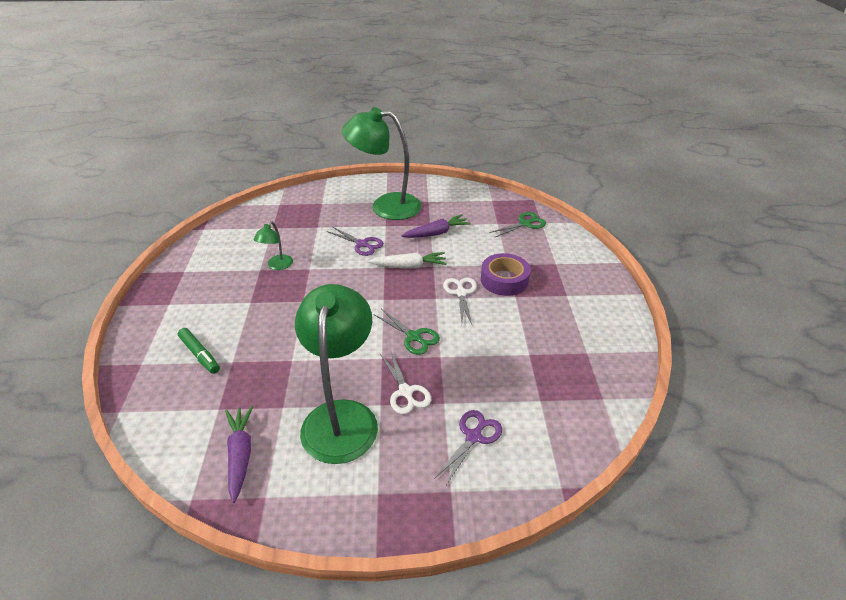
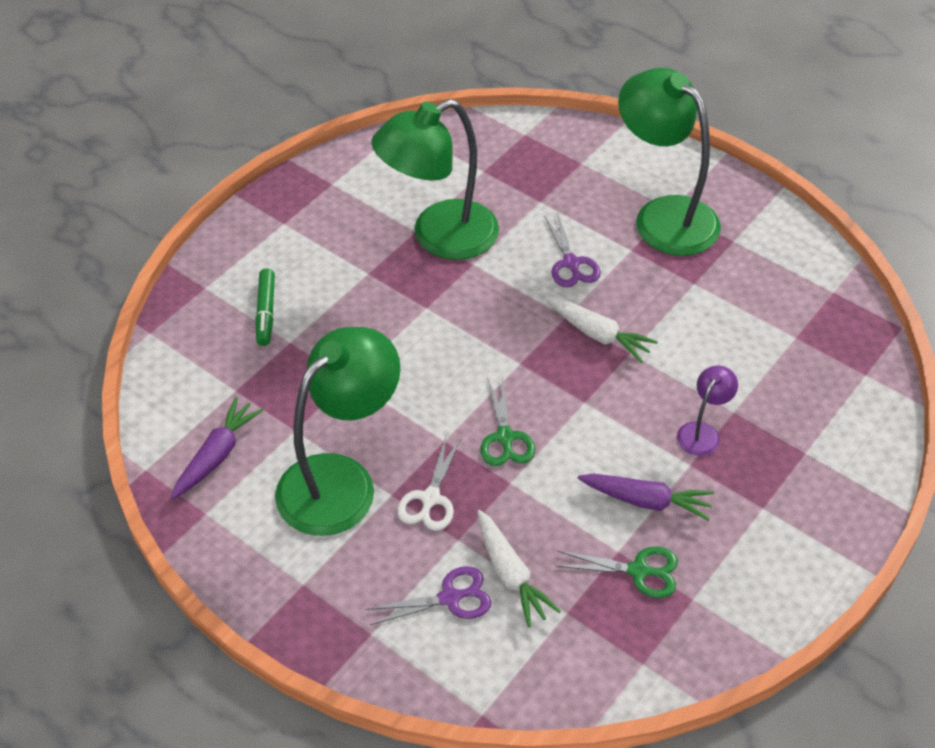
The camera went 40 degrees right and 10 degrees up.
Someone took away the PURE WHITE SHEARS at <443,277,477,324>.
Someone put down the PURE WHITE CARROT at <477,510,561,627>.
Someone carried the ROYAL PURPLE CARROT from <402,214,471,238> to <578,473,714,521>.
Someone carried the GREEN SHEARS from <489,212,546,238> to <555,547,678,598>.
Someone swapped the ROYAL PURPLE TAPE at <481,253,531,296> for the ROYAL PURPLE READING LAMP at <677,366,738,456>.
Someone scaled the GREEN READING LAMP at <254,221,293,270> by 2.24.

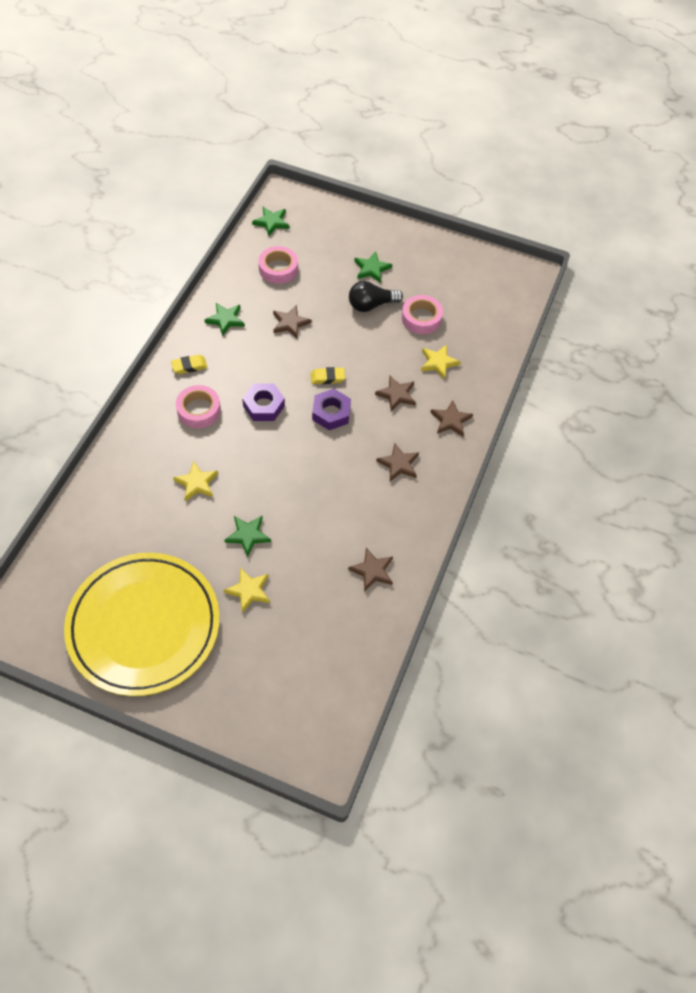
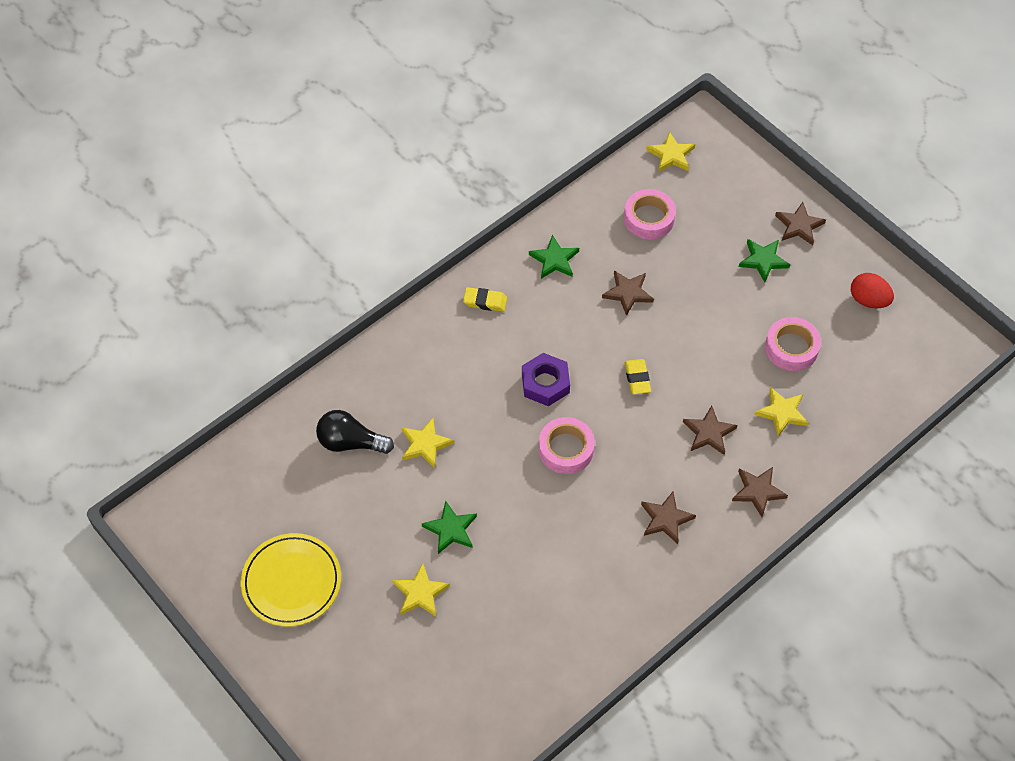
The camera went 30 degrees right and 0 degrees up.
Someone took away the ROYAL PURPLE HEX NUT at <312,389,351,430>.
Someone put down the SCARLET EGG at <851,273,894,309>.
Someone carried the ROSY TAPE from <176,385,221,428> to <539,417,595,474>.
Someone carried the BROWN STAR from <348,548,393,592> to <775,202,826,245>.
Someone carried the EBONY LIGHTBULB from <349,281,403,312> to <316,410,394,454>.
Someone repainted the GREEN STAR at <252,207,289,236>, which became the BRIGHT YELLOW STAR at <646,131,695,172>.
Someone rotated the BRIGHT YELLOW ERASER at <311,367,345,384> by 60 degrees clockwise.
Someone scaled the BRIGHT YELLOW FLAT DISH at <64,553,220,696> by 0.56.

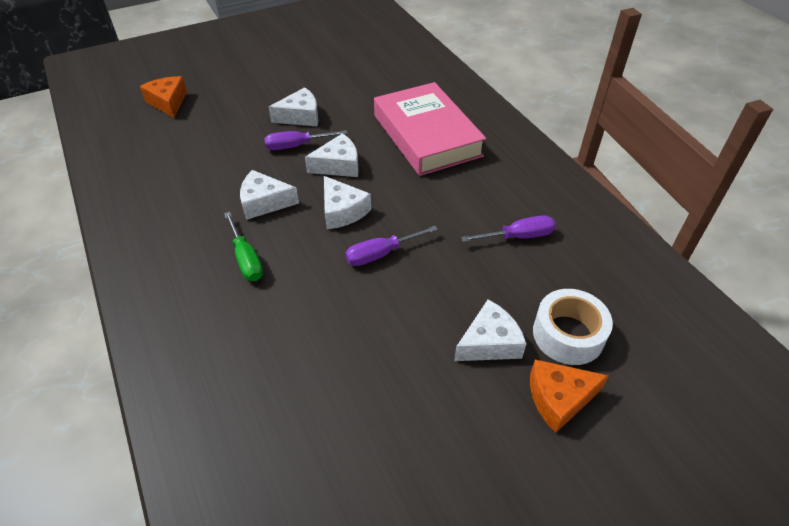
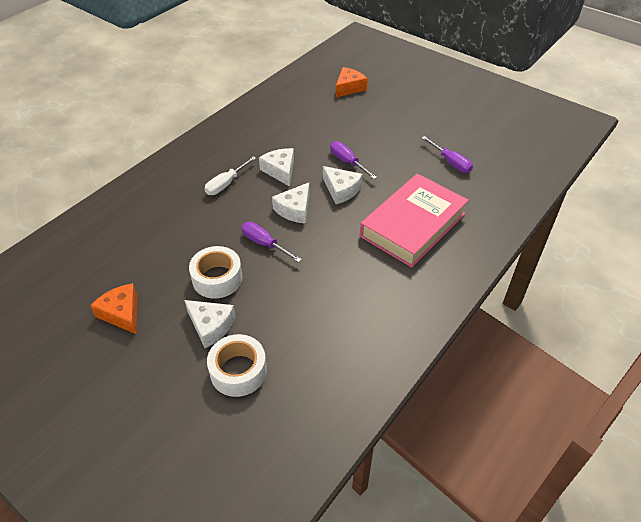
The camera went 65 degrees right and 0 degrees up.
Someone took away the PURE WHITE PIECE OF CHEESE at <269,87,319,126>.
Someone put down the PURE WHITE TAPE at <189,246,243,299>.
Someone carried the ROYAL PURPLE HAND SCREWDRIVER from <461,215,556,242> to <422,136,473,173>.
Someone carried the ORANGE-COLOURED PIECE OF CHEESE from <530,360,609,433> to <90,283,137,334>.
Someone repainted the GREEN HAND SCREWDRIVER at <224,212,263,281>, which became the PURE WHITE HAND SCREWDRIVER at <205,156,256,195>.

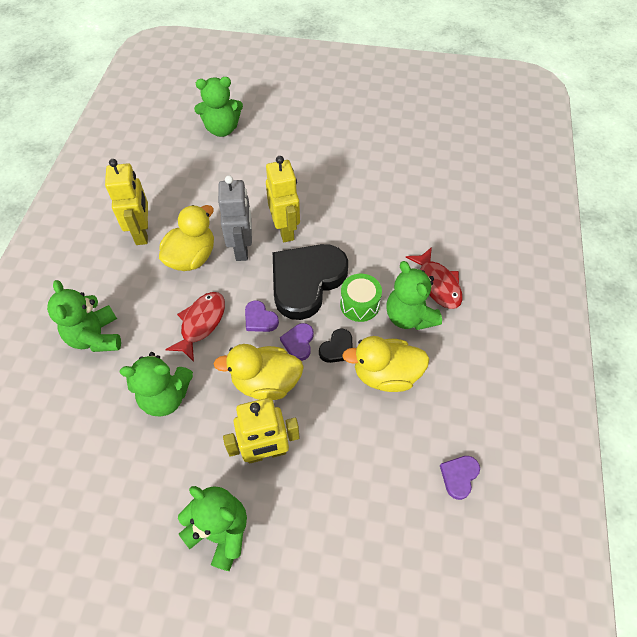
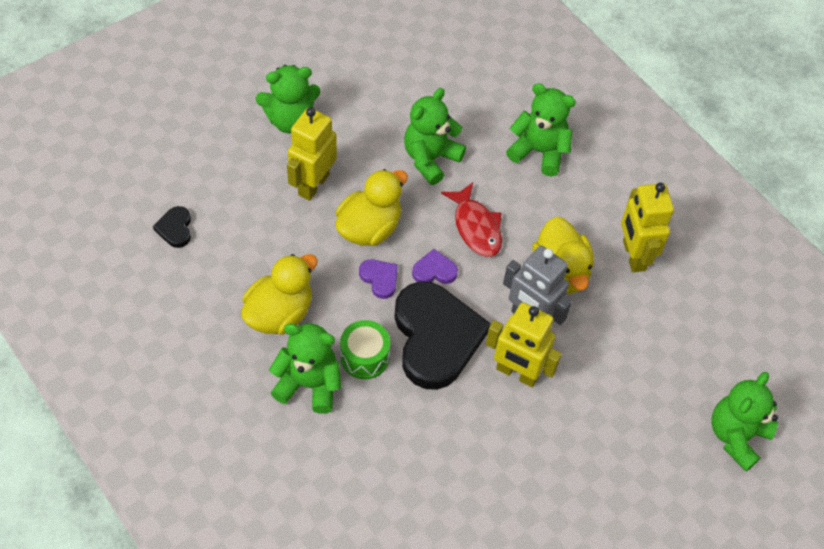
The camera went 130 degrees right and 0 degrees up.
Someone took away the SCARLET TOY FISH at <406,247,463,309>.
Someone took away the ROYAL PURPLE HEART at <440,456,480,500>.
Someone carried the EBONY HEART from <319,329,353,363> to <153,206,191,248>.
Someone rotated the BRIGHT YELLOW TOY ROBOT at <105,159,148,245> by 45 degrees clockwise.

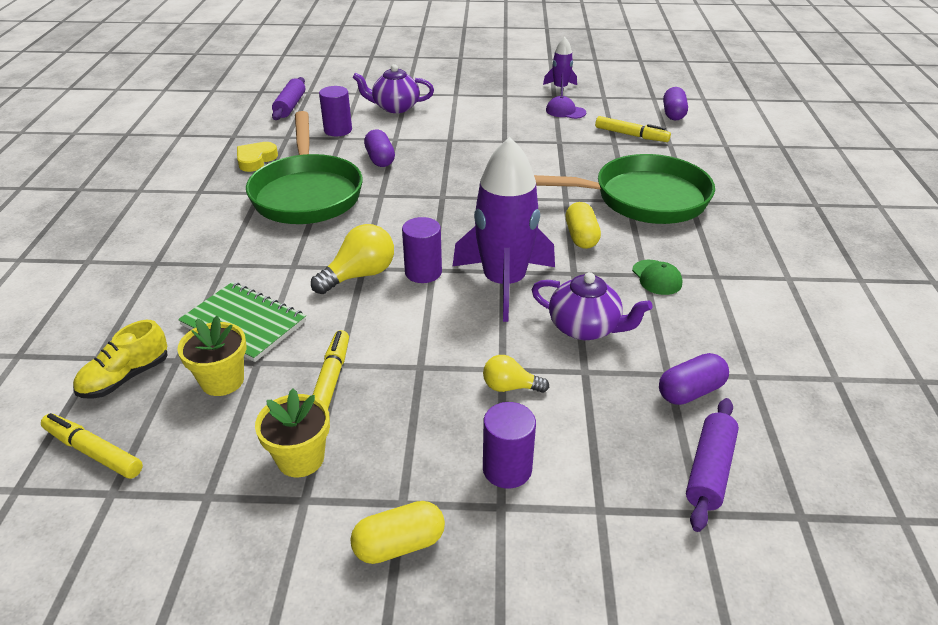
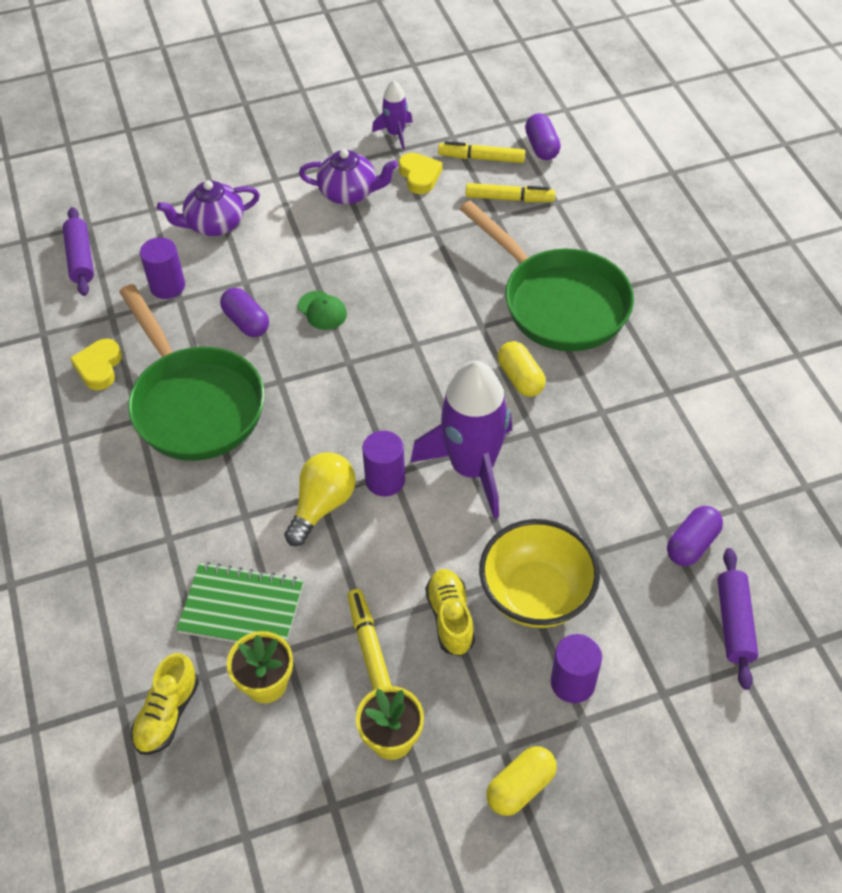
The camera went 20 degrees left and 15 degrees up.
Someone put down the BRIGHT YELLOW SNEAKER at <425,569,475,656>.
Someone carried the BRIGHT YELLOW FELT PEN from <41,413,143,479> to <438,141,525,163>.
Someone carried the ROYAL PURPLE TEA POT from <532,272,653,340> to <299,149,398,204>.
Someone carried the GREEN CAP from <632,260,682,295> to <298,291,347,330>.
Someone swapped the BRIGHT YELLOW LIGHTBULB at <483,355,549,393> for the BRIGHT YELLOW SERVING BOWL at <479,519,600,628>.
Someone swapped the ROYAL PURPLE CAP at <546,96,586,119> for the BRIGHT YELLOW HEART at <398,153,442,194>.
Someone rotated the GREEN PAN at <534,154,715,224> by 75 degrees clockwise.

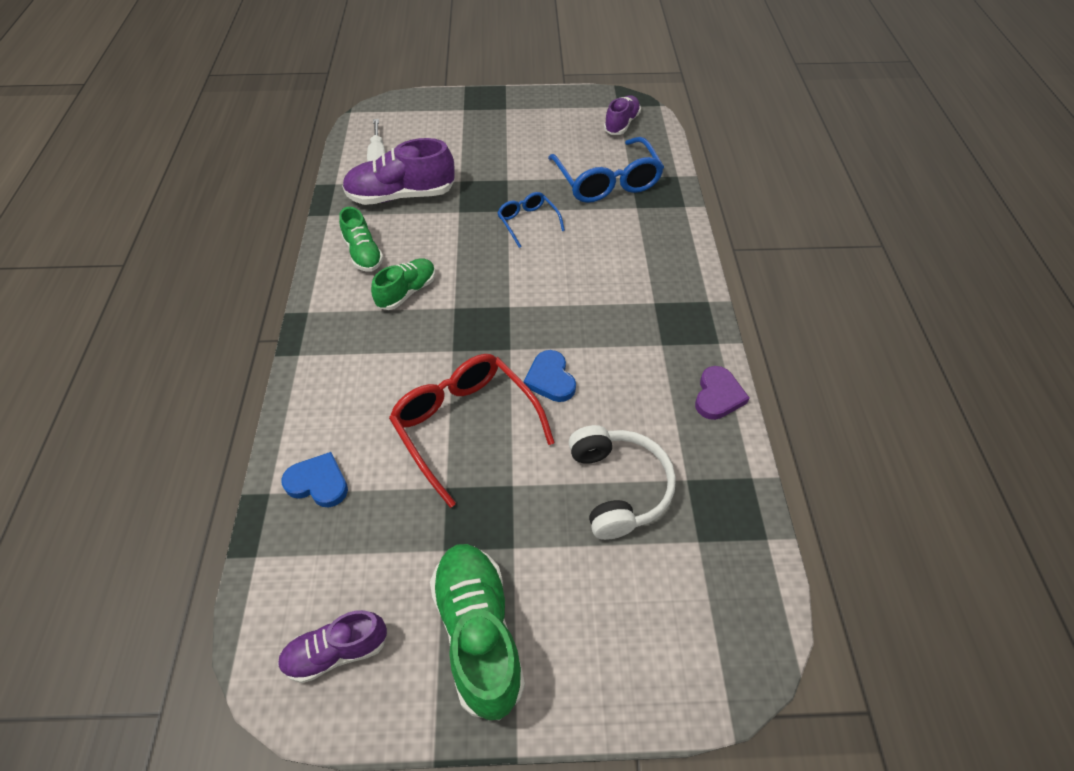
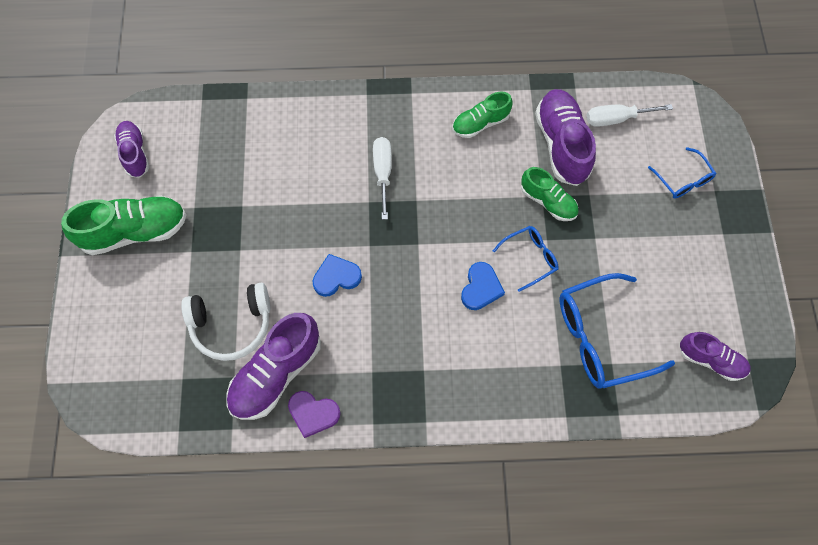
The camera went 90 degrees right and 15 degrees up.
Someone took away the SCARLET SPECTACLES at <389,354,555,508>.
Someone put down the ROYAL PURPLE SNEAKER at <227,313,321,420>.
Someone put down the PURE WHITE HAND SCREWDRIVER at <373,137,392,220>.
Someone put down the BLUE SPECTACLES at <648,147,717,198>.
Someone carried the BLUE HEART from <281,452,348,507> to <461,262,505,310>.
Someone carried the GREEN SNEAKER from <371,258,435,310> to <521,167,578,221>.

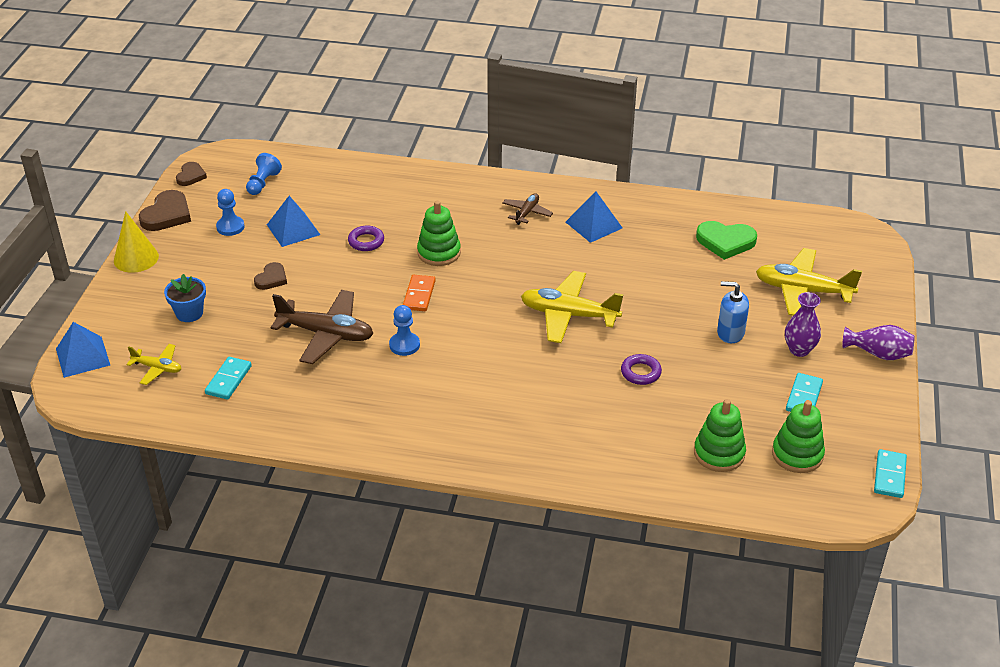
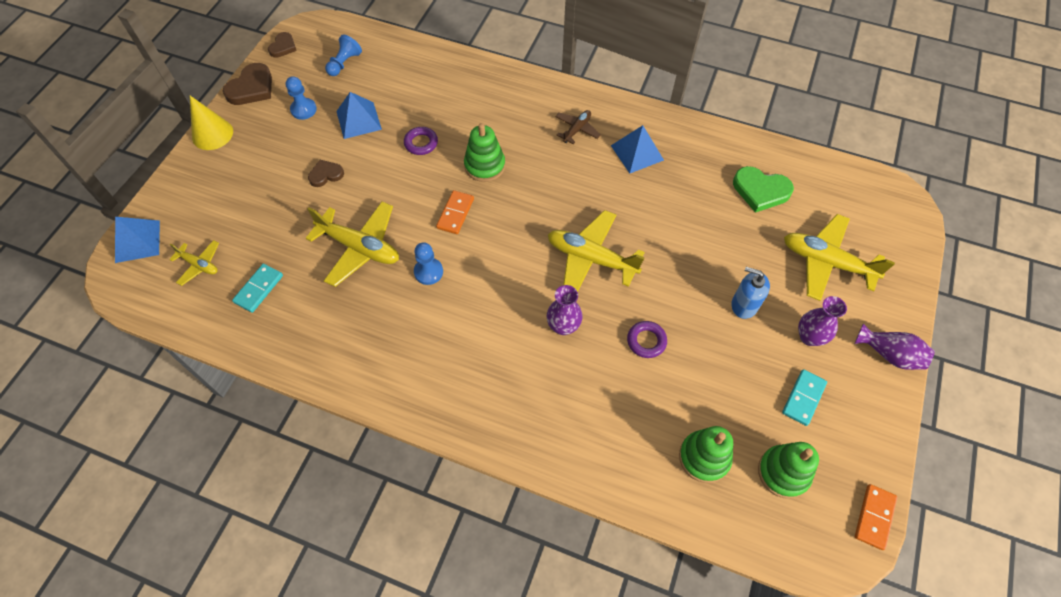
The camera went 10 degrees right and 20 degrees up.
Someone took away the BLUE FLOWER POT at <164,274,206,322>.
Someone put down the ROYAL PURPLE VASE at <546,285,583,335>.
Someone repainted the BROWN PLANE at <270,290,373,364>, which became the BRIGHT YELLOW PLANE at <306,201,399,287>.
Someone repainted the TEAL DOMINO PIECE at <874,449,907,498>, which became the ORANGE-COLOURED DOMINO PIECE at <855,484,897,550>.
Someone rotated the BROWN HEART at <254,262,287,290> by 150 degrees counterclockwise.

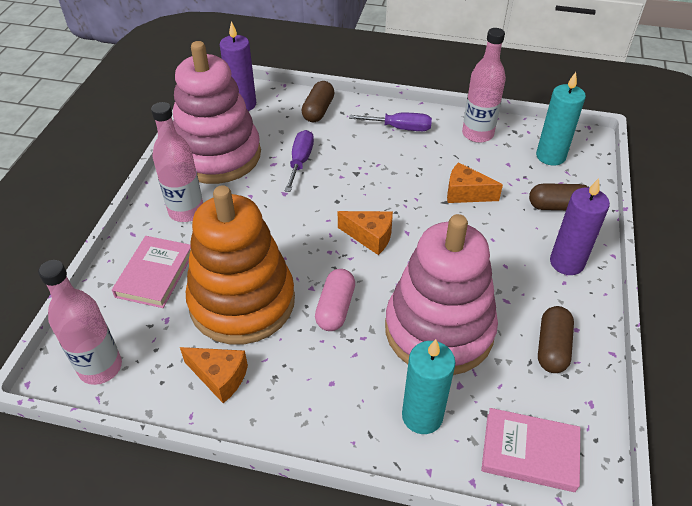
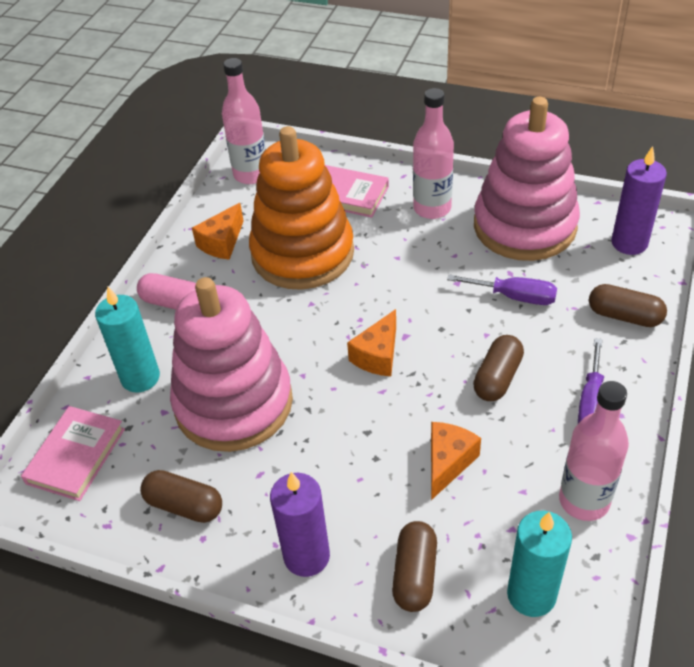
The camera went 100 degrees right and 0 degrees up.
Someone put down the BROWN PILL SHAPE at <473,335,524,401>.
Someone carried the ROSY PILL SHAPE from <315,269,355,331> to <137,273,196,310>.

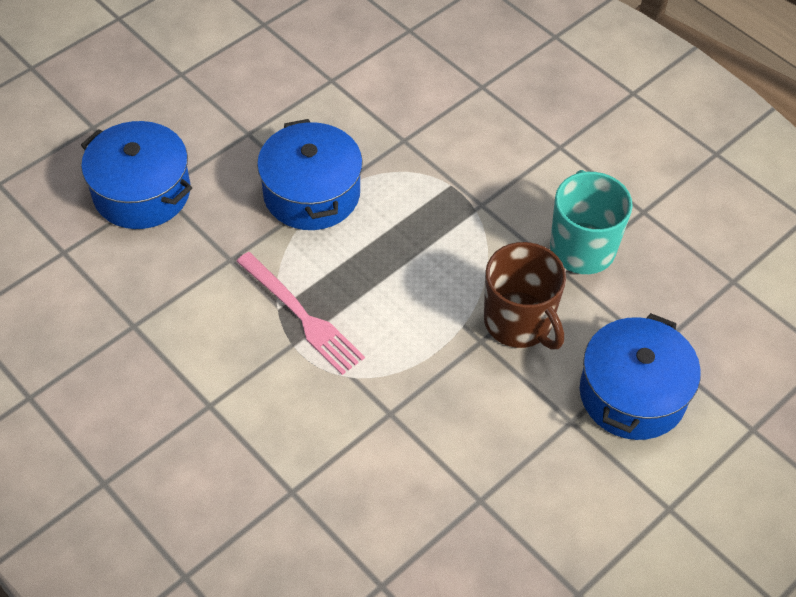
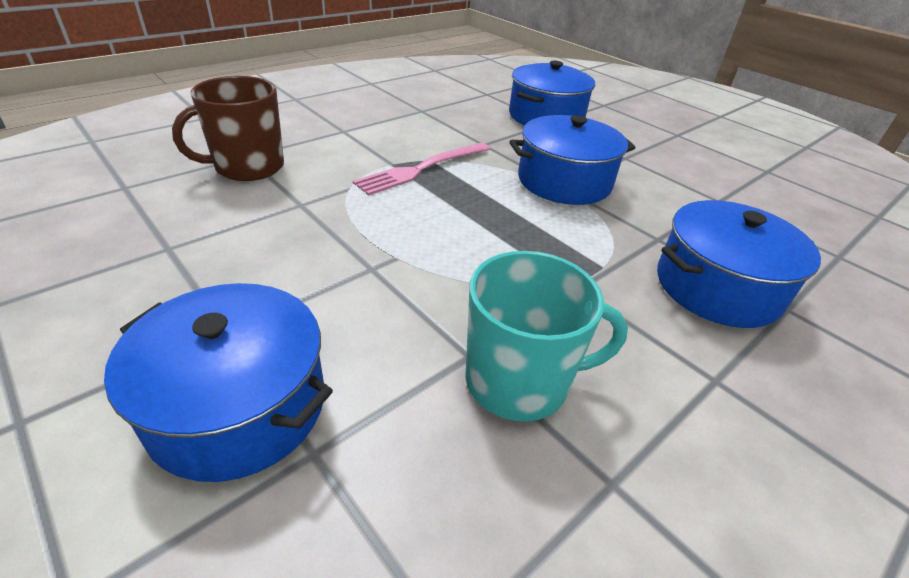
The camera went 90 degrees right and 15 degrees down.
Someone put down the BLUE COOKING POT at <657,200,821,328>.
Someone carried the BROWN COFFEE MUG from <484,242,566,350> to <172,76,284,181>.

